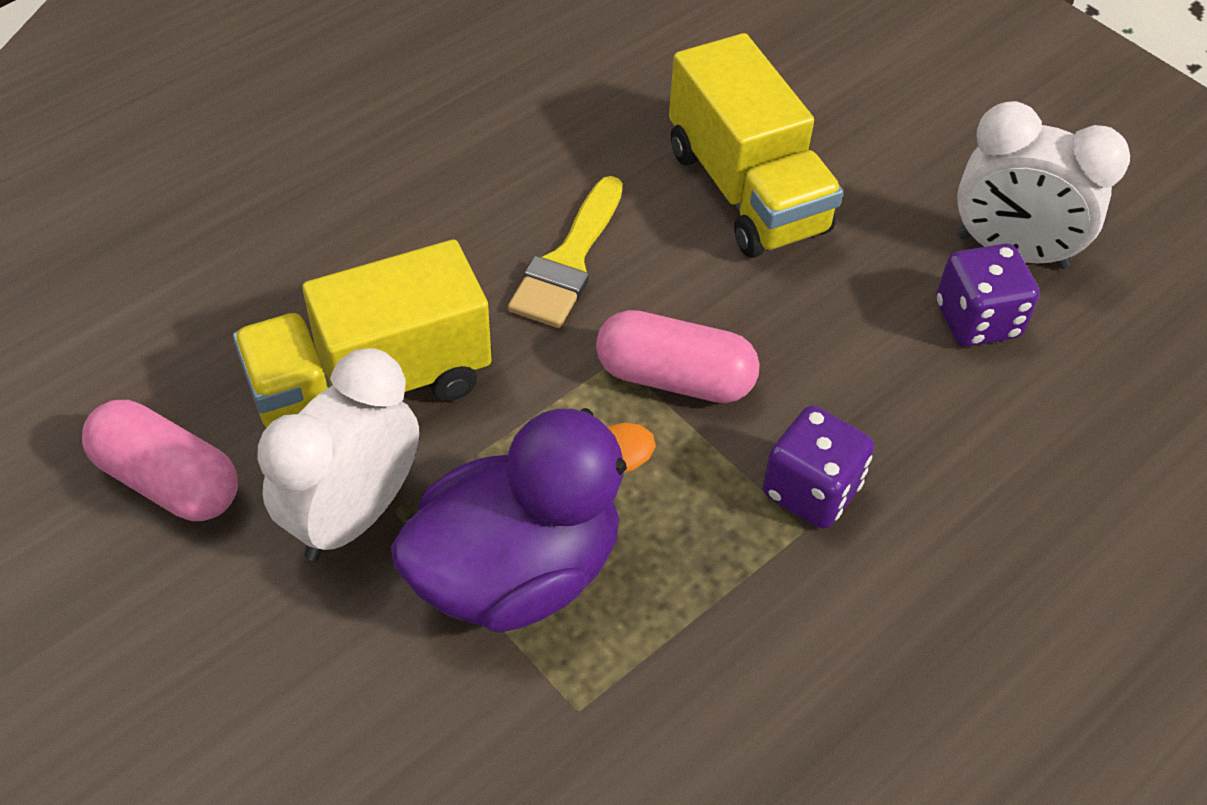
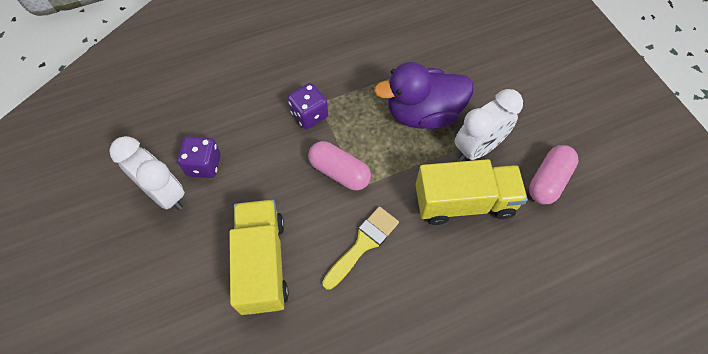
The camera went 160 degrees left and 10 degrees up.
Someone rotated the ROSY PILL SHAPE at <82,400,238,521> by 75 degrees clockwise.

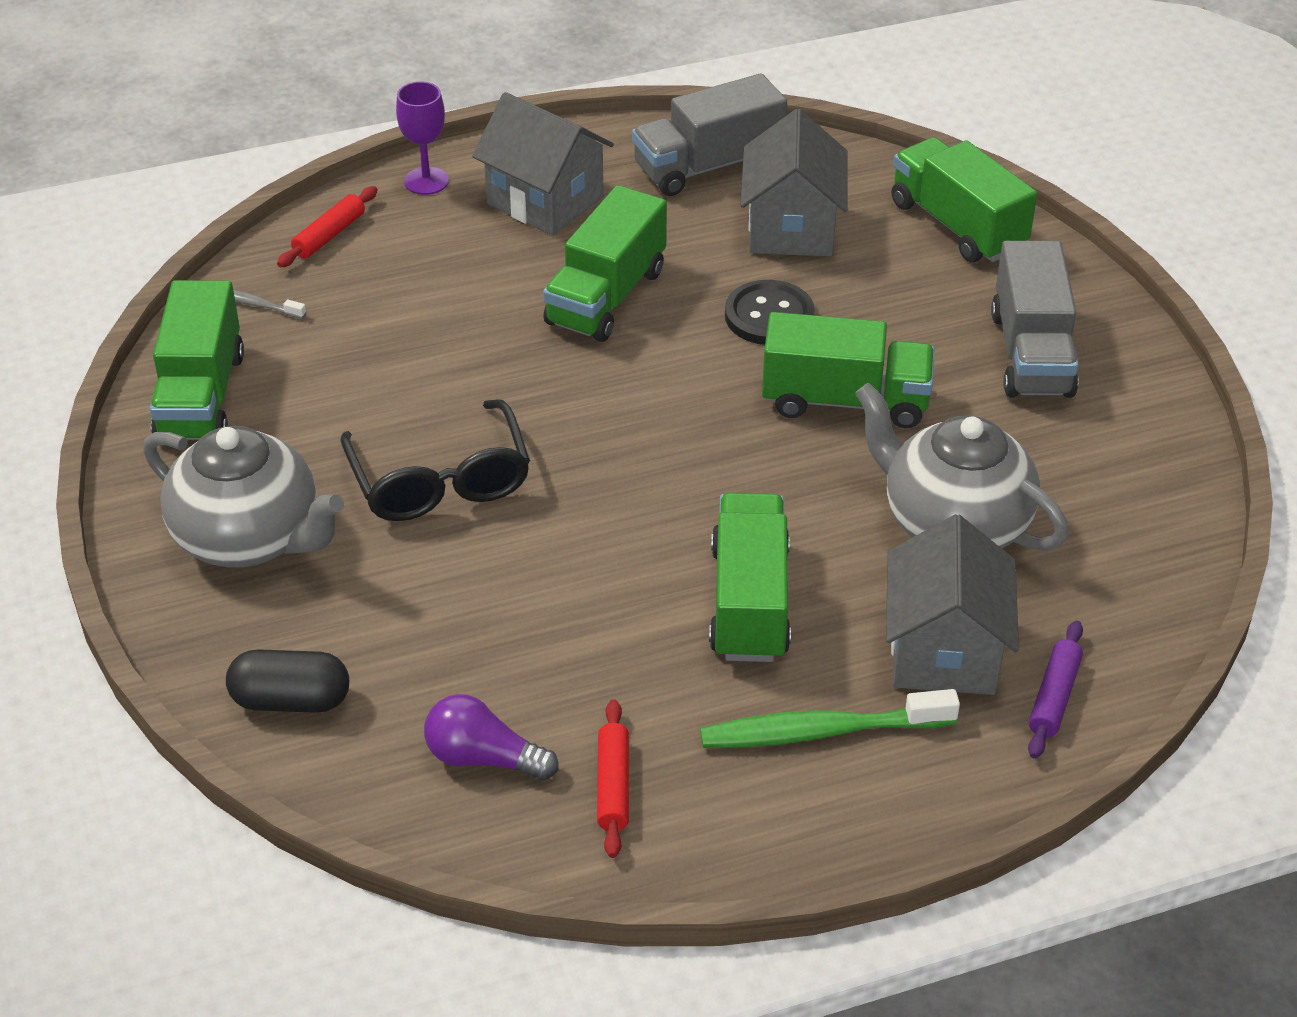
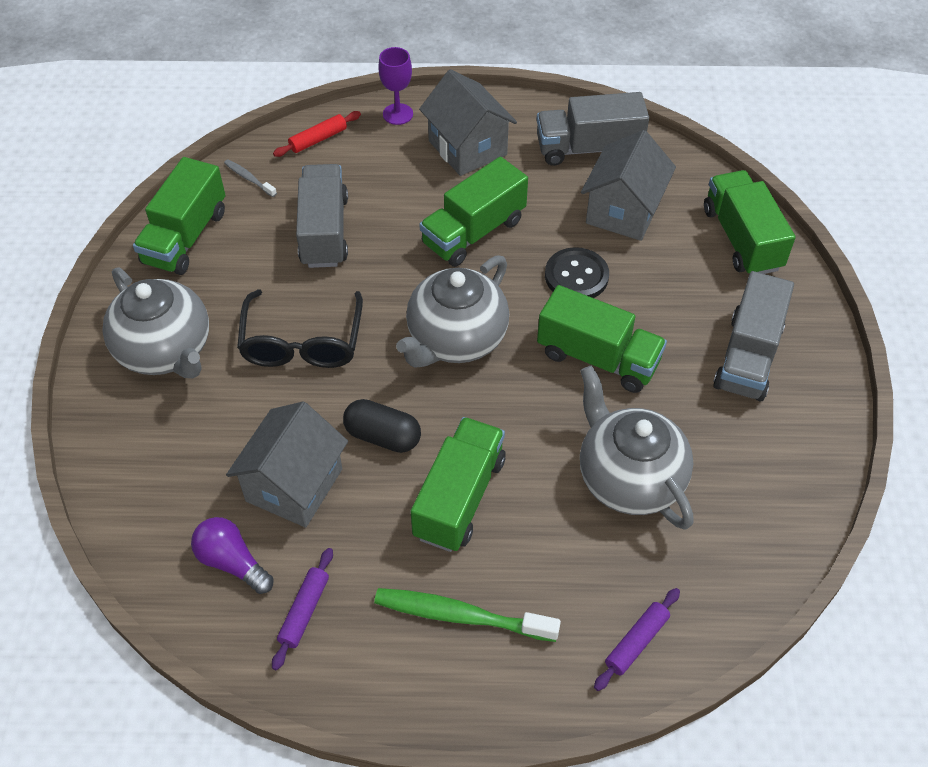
The camera went 20 degrees right and 10 degrees up.
Someone put down the GRAY LORRY at <296,164,348,268>.
Someone put down the GRAY TEA POT at <396,255,509,367>.
Someone carried the EBONY PILL SHAPE from <226,649,349,713> to <343,399,421,453>.
Someone carried the GRAY HOUSE from <886,514,1019,695> to <226,402,348,527>.
Someone repainted the SCARLET ROLLING PIN at <597,699,629,858>, which became the ROYAL PURPLE ROLLING PIN at <272,548,333,670>.

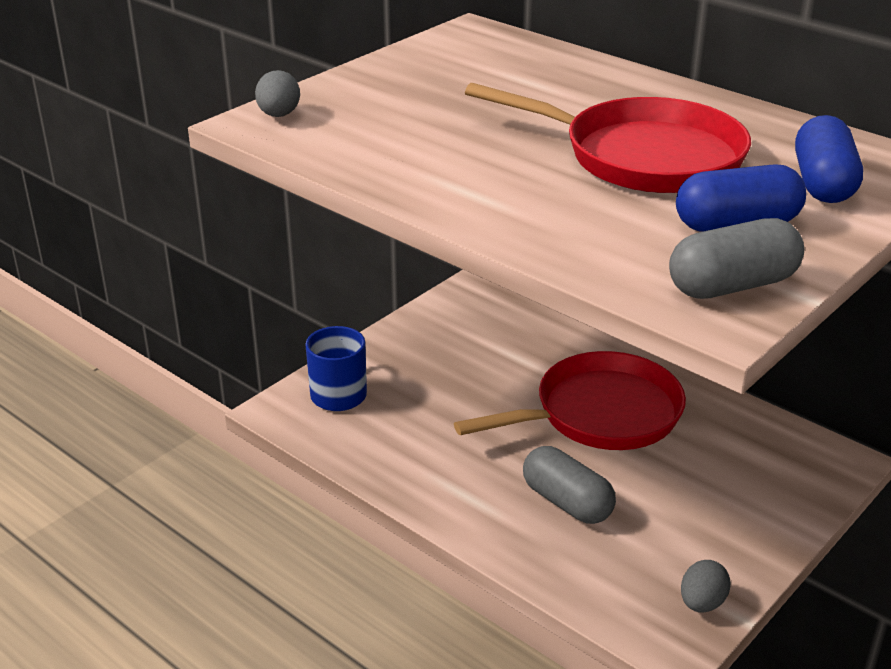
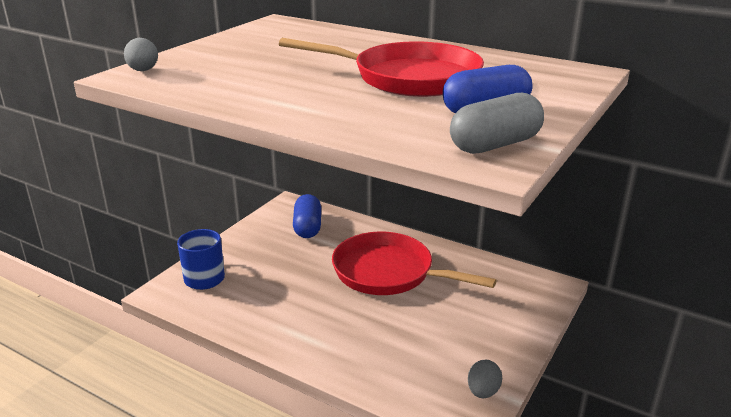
The camera went 10 degrees left and 5 degrees down.
Someone took away the GRAY PILL SHAPE at <523,446,616,524>.
Someone carried the BLUE PILL SHAPE from <795,115,863,203> to <293,194,321,238>.
Someone rotated the SCARLET PAN at <454,351,686,450> by 120 degrees counterclockwise.

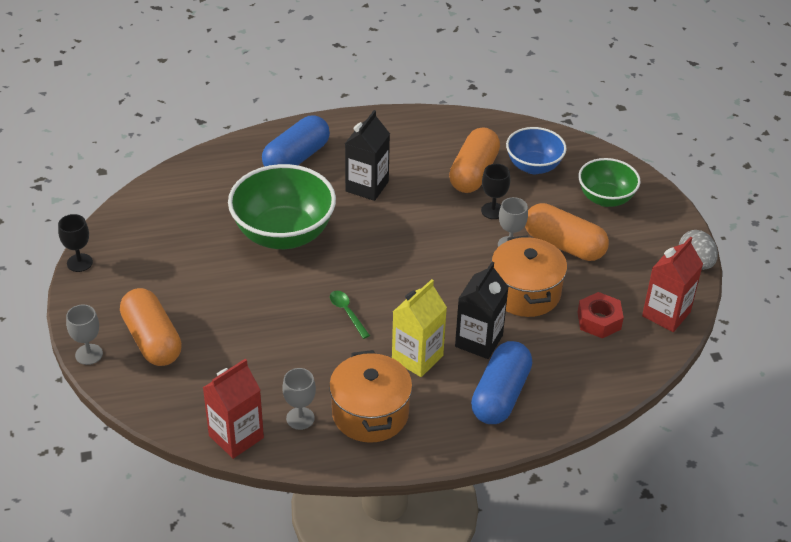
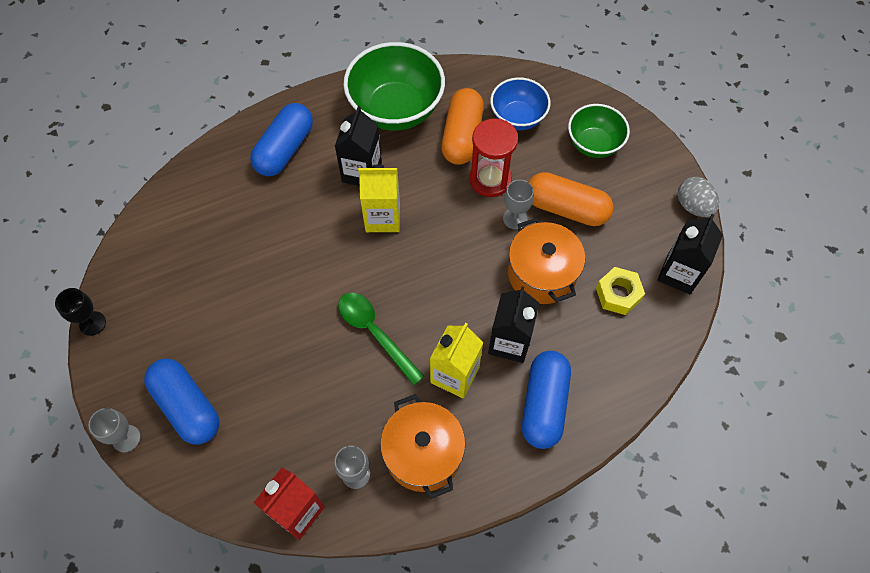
The camera went 10 degrees left and 20 degrees up.
Someone put down the BRIGHT YELLOW MILK CARTON at <358,164,400,232>.
Someone carried the GREEN SERVING BOWL from <228,164,336,249> to <343,42,445,131>.
Someone swapped the EBONY GOBLET at <481,164,510,219> for the SCARLET SANDGLASS at <469,118,518,197>.
Someone repainted the ORANGE-COLOURED PILL SHAPE at <120,288,182,366>, which became the BLUE PILL SHAPE at <144,359,219,445>.
Someone repainted the SCARLET HEX NUT at <577,292,624,338>, which became the BRIGHT YELLOW HEX NUT at <596,267,645,315>.
Someone repainted the SCARLET MILK CARTON at <642,237,703,332>, which became the EBONY MILK CARTON at <657,214,723,294>.
Someone scaled the GREEN TABLESPOON at <330,291,370,339> by 1.74.

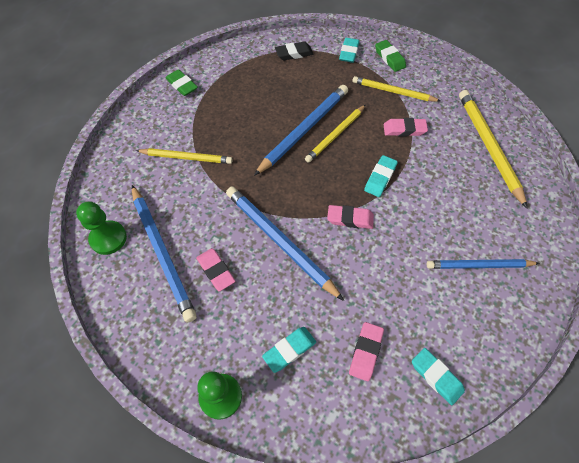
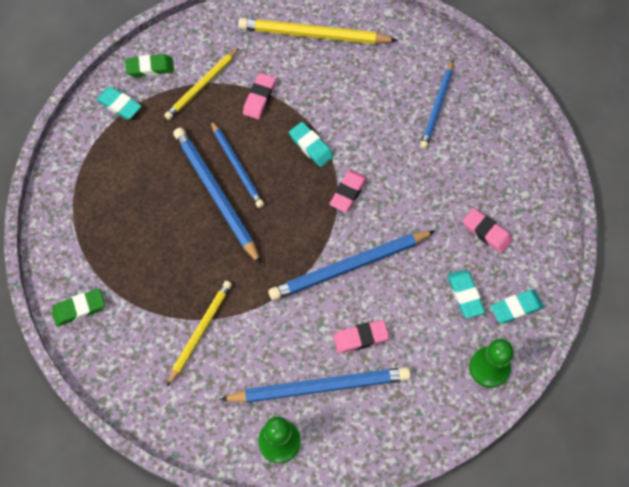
The camera went 70 degrees left and 5 degrees up.
Someone took away the EBONY ERASER at <275,41,313,60>.
Someone carried the TEAL ERASER from <412,348,465,405> to <491,290,544,324>.
Someone repainted the BRIGHT YELLOW WOODEN PENCIL at <305,105,366,163>, which became the BLUE WOODEN PENCIL at <210,120,264,208>.

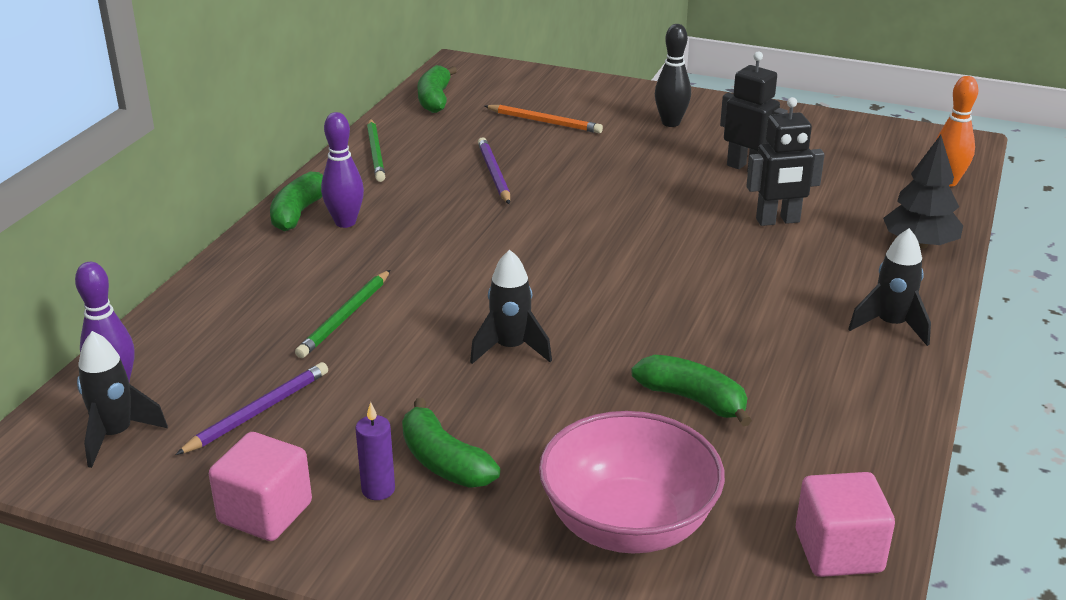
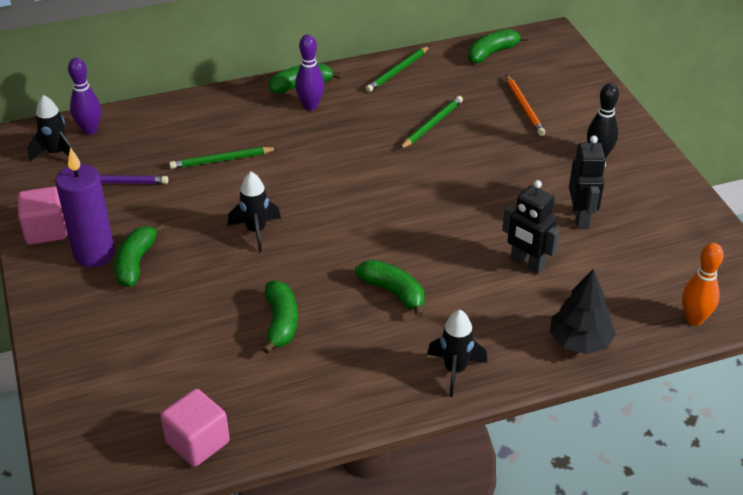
The camera went 50 degrees right and 10 degrees up.
Someone took away the ROSY SERVING BOWL at <539,411,725,554>.
Someone put down the GREEN TOY BANANA at <355,260,424,317>.
Someone repainted the ROYAL PURPLE WOODEN PENCIL at <478,137,510,204>, which became the GREEN WOODEN PENCIL at <400,96,463,149>.
Someone scaled the ROYAL PURPLE PILLAR CANDLE at <355,402,395,500> by 2.07.

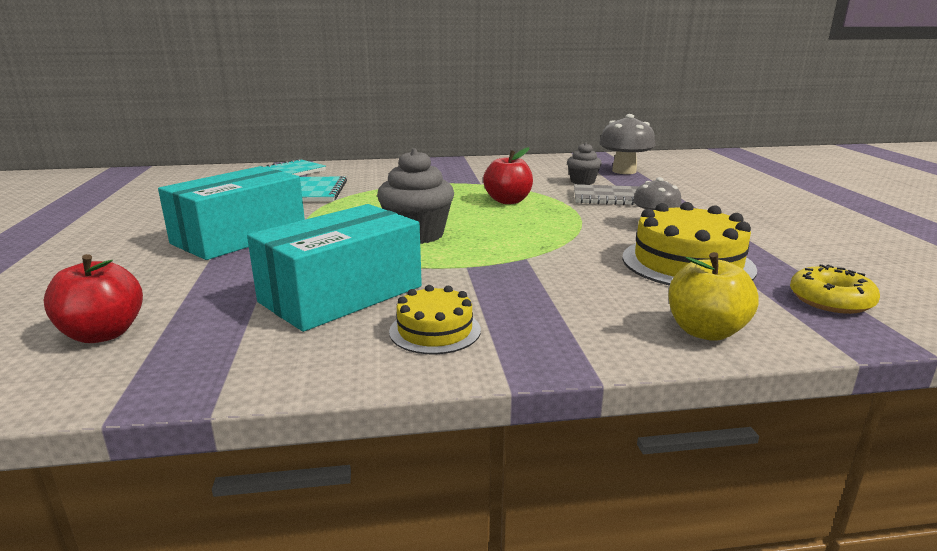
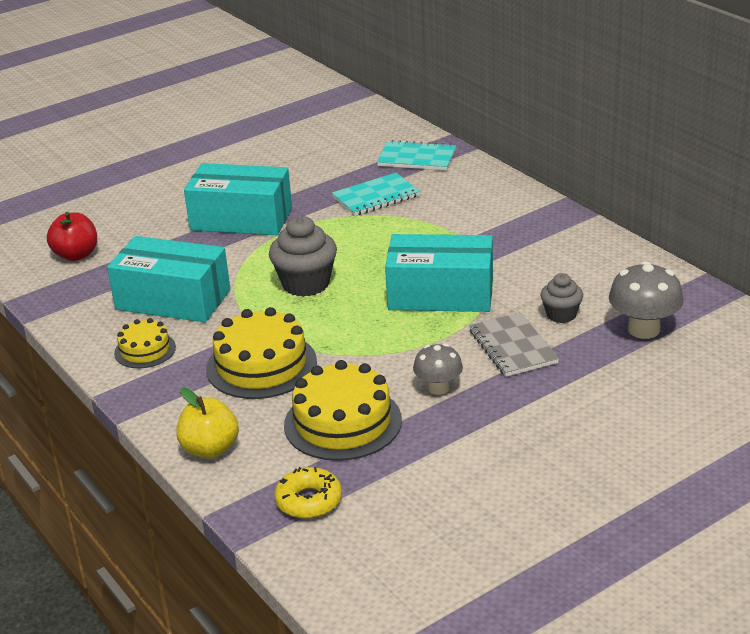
The camera went 65 degrees right and 10 degrees up.
Someone put down the BRIGHT YELLOW CAKE at <206,307,317,399>.
Someone swapped the SCARLET APPLE at <483,147,533,204> for the TEAL PARCEL at <385,234,493,312>.

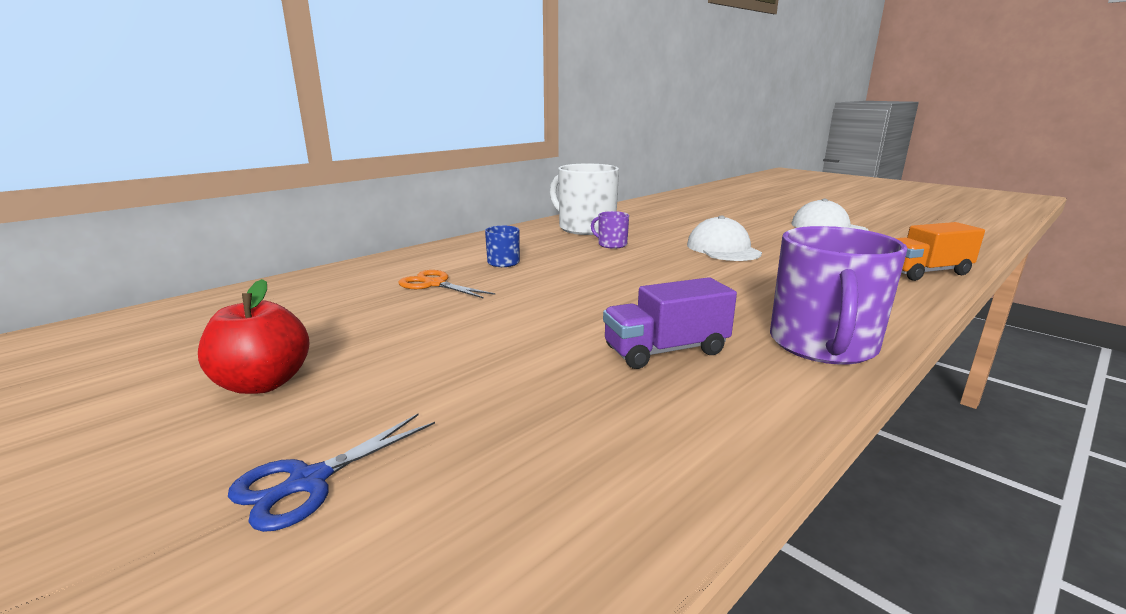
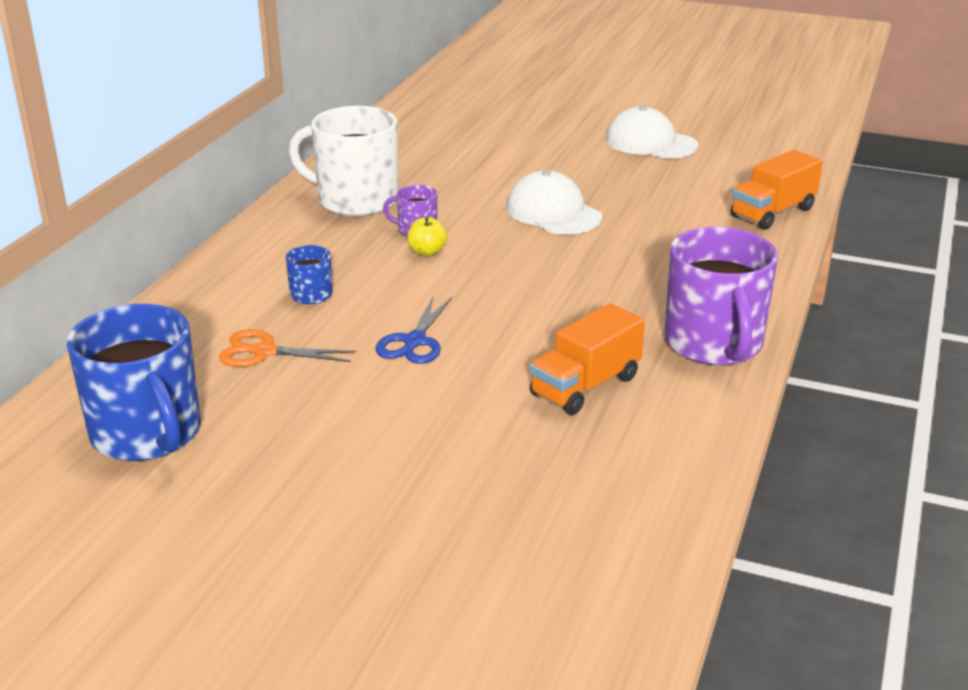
The camera went 25 degrees left and 10 degrees up.
Someone took away the SCARLET APPLE at <198,279,309,394>.
Someone put down the BLUE COFFEE MUG at <67,304,201,461>.
Someone put down the BRIGHT YELLOW APPLE at <407,217,447,256>.
Someone carried the BLUE SHEARS from <228,414,435,532> to <376,295,452,364>.
Someone repainted the ROYAL PURPLE LORRY at <603,277,737,369>, which became the ORANGE-COLOURED LORRY at <529,303,645,415>.

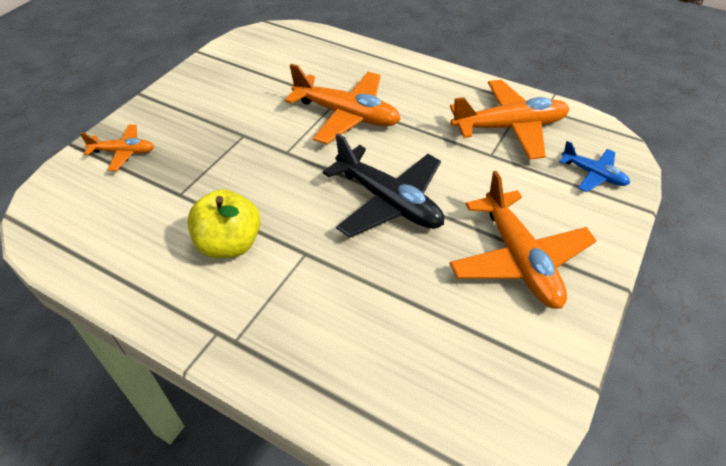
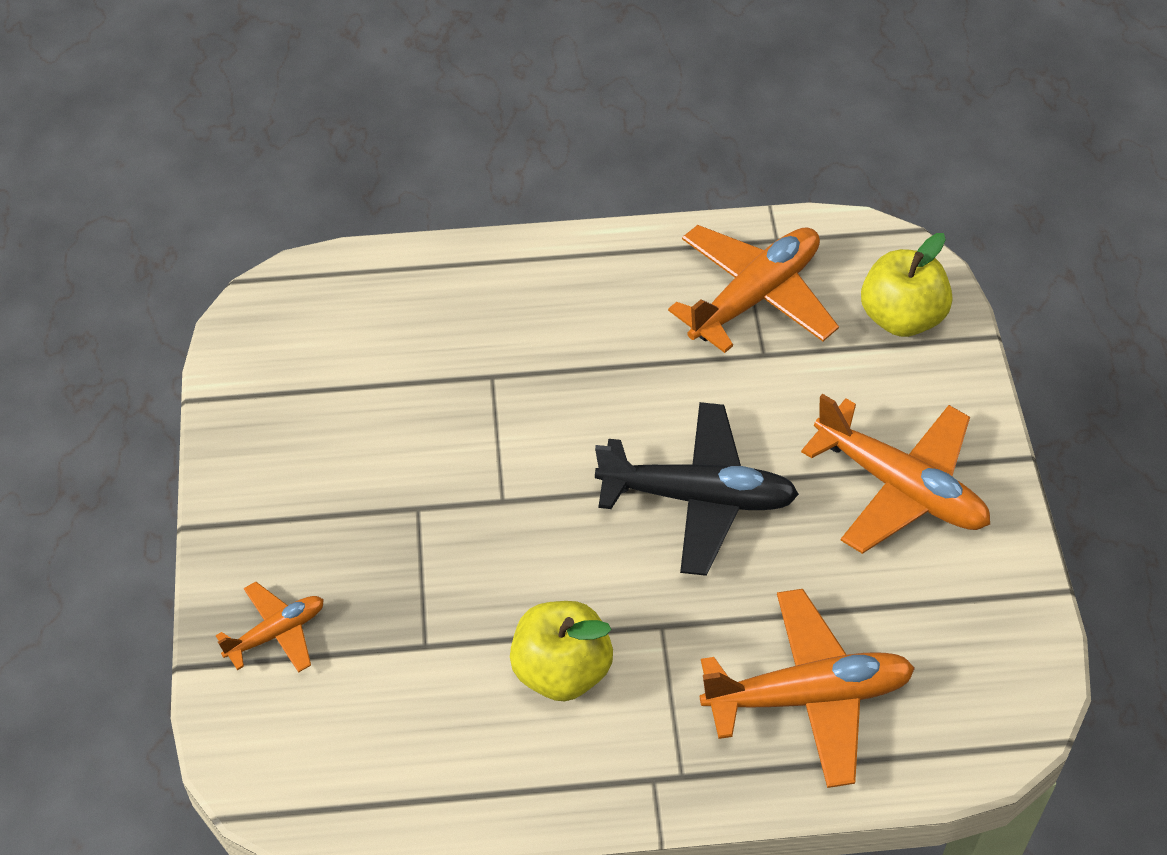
The camera went 35 degrees left and 5 degrees up.
Someone carried the ORANGE-COLOURED PLANE from <285,64,401,144> to <700,589,915,788>.
Someone swapped the BLUE PLANE at <559,141,630,192> for the BRIGHT YELLOW APPLE at <861,233,952,337>.

